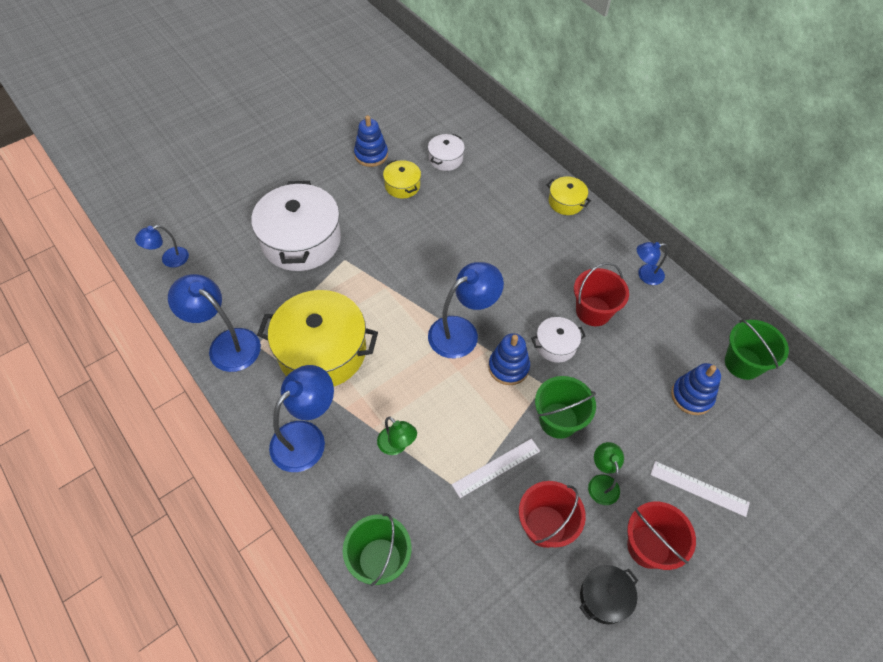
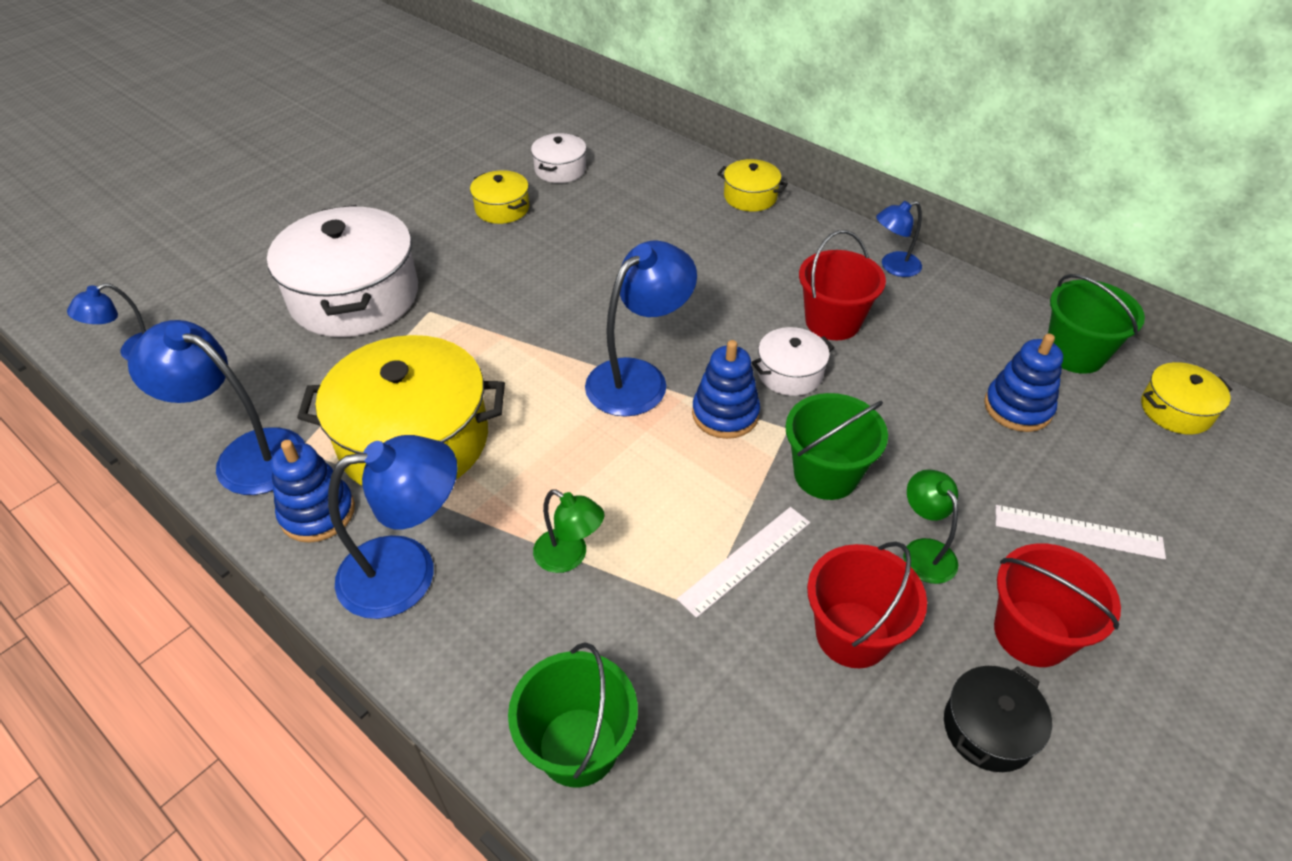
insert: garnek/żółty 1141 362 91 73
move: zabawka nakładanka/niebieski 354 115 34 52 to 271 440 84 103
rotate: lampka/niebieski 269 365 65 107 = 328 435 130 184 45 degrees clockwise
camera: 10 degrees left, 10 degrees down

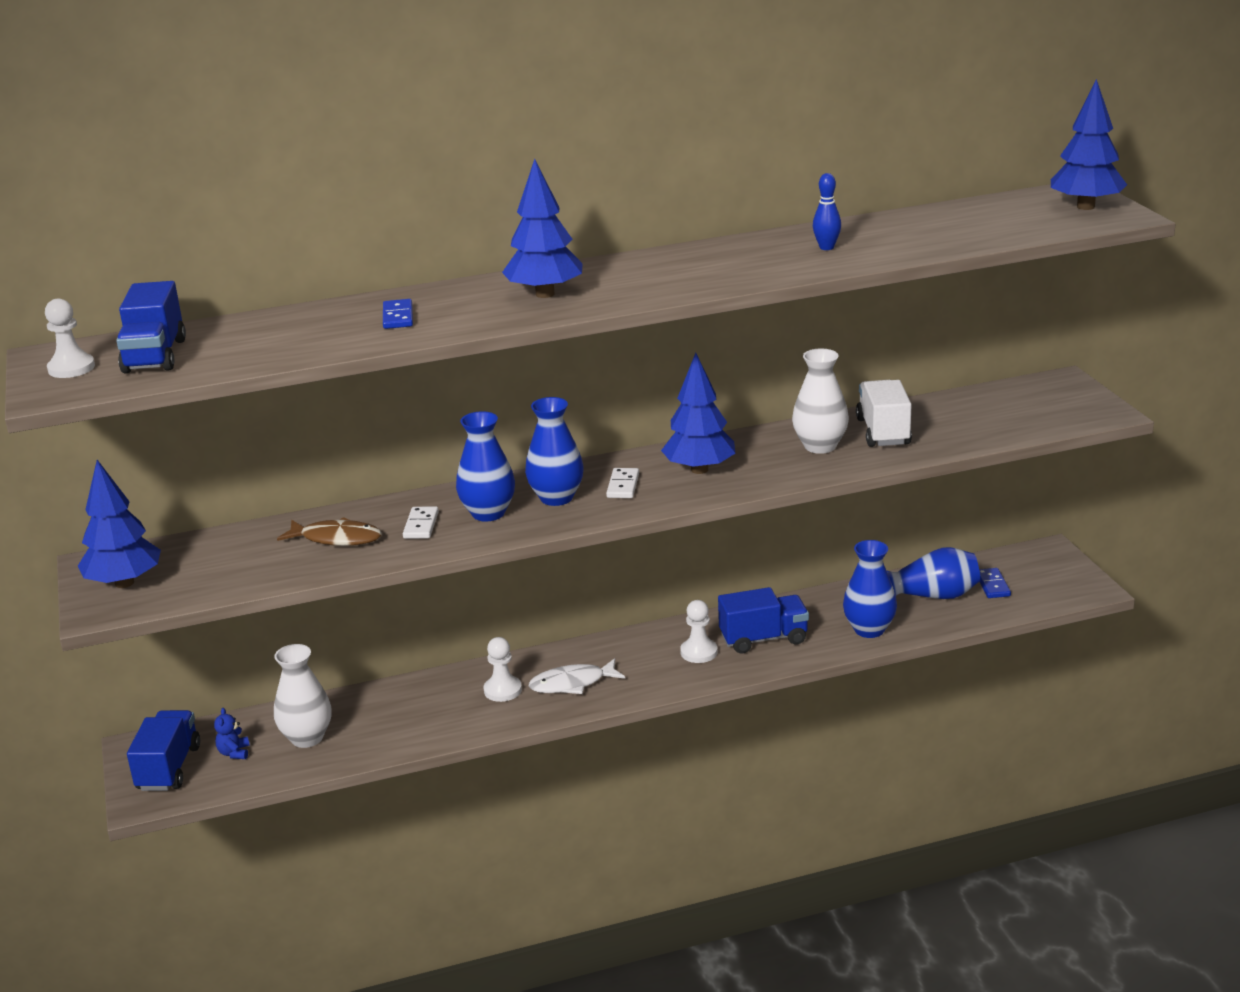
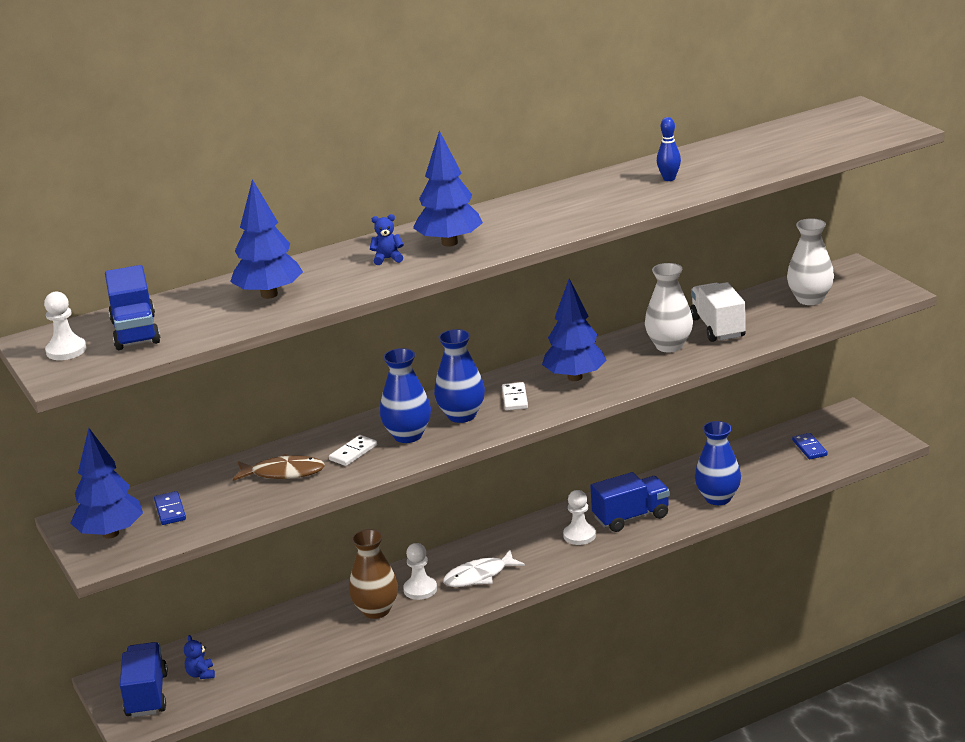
delete: wazon/niebieski 886 547 94 52
insert: wazon/brązowy 349 529 49 90; miś/niebieski 370 214 34 51
move: wazon/biały 274 644 58 104 to 787 218 47 87; kostka domina/niebieski 383 299 30 30 to 154 491 32 34; drzewko/niebieski 1051 79 76 131 to 230 179 73 120
rotate: kostka domina/biały 403 506 36 33 = 329 435 48 31 45 degrees clockwise
camera: 10 degrees left, 0 degrees up

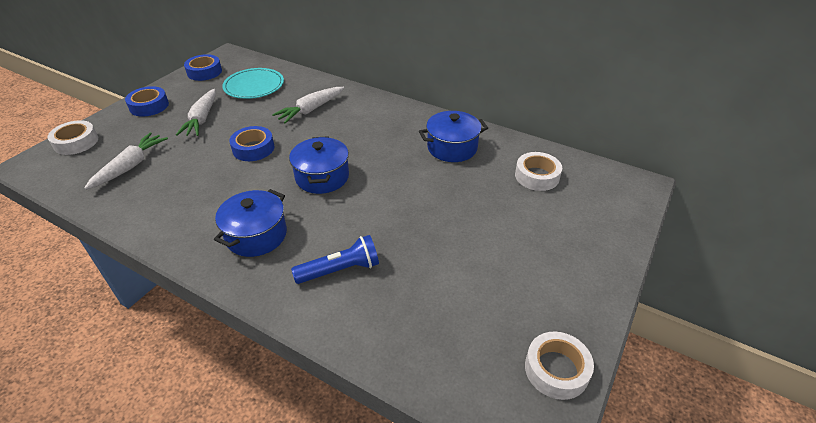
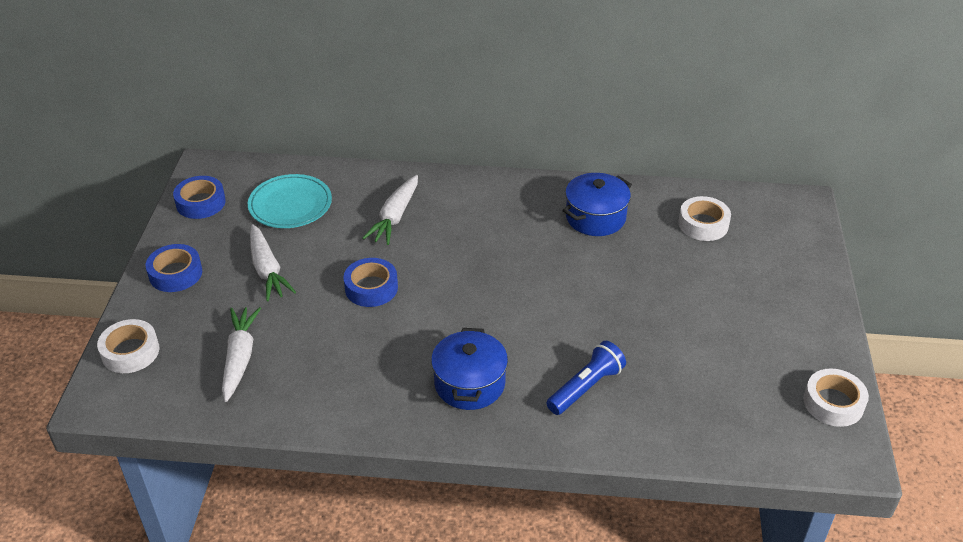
delete: garnek/niebieski 289 136 60 58
camera: 25 degrees left, 0 degrees up

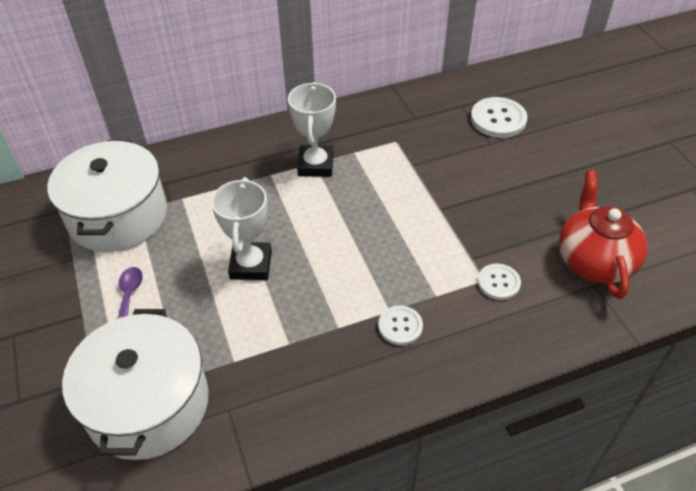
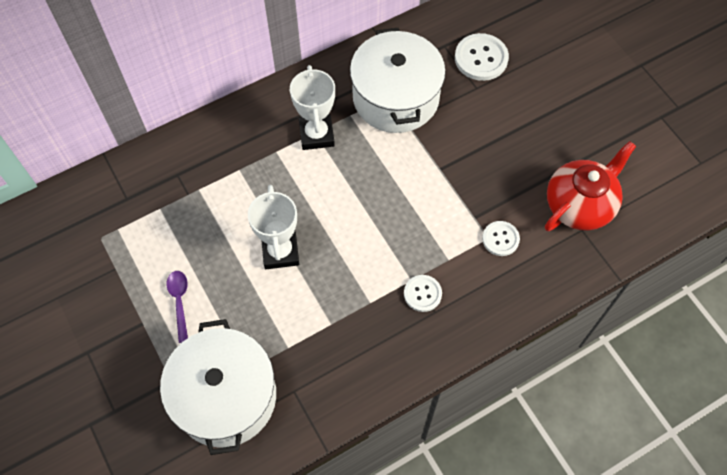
move: garnek/biały 47 140 120 112 to 350 28 96 105
rotate: imbryk/czerwony 559 170 88 129 = 545 141 91 90 60 degrees clockwise
camera: 10 degrees left, 15 degrees up

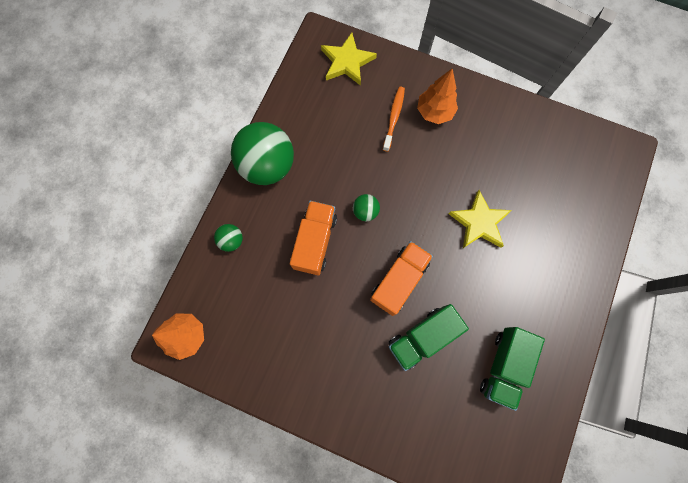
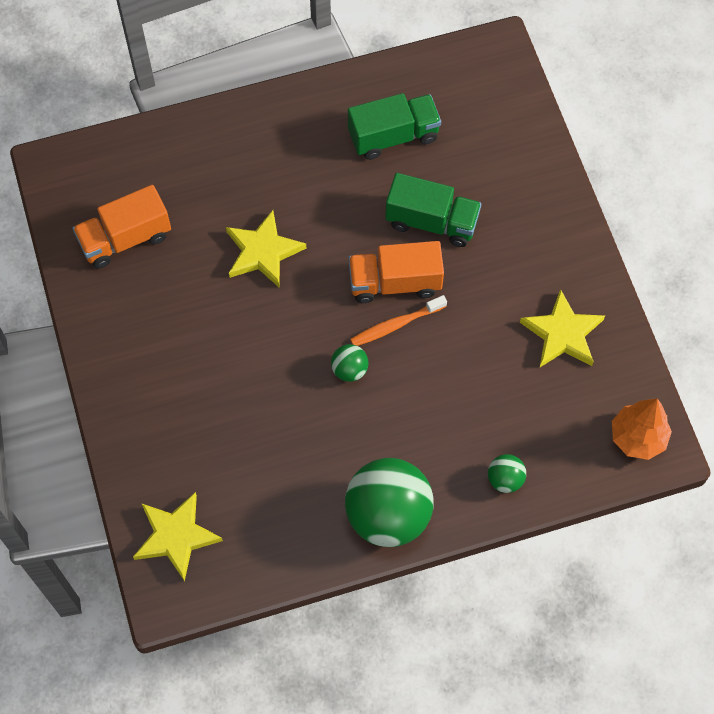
delete: drzewko/pomarańczowy 417 68 41 56
insert: gwiazda/żółty 520 289 85 78
move: ciężarówka/pomarańczowy 290 201 47 74 to 73 185 98 84; szczoteczka do zębów/pomarańczowy 383 87 22 65 to 350 295 97 51
camera: 130 degrees left, 10 degrees down

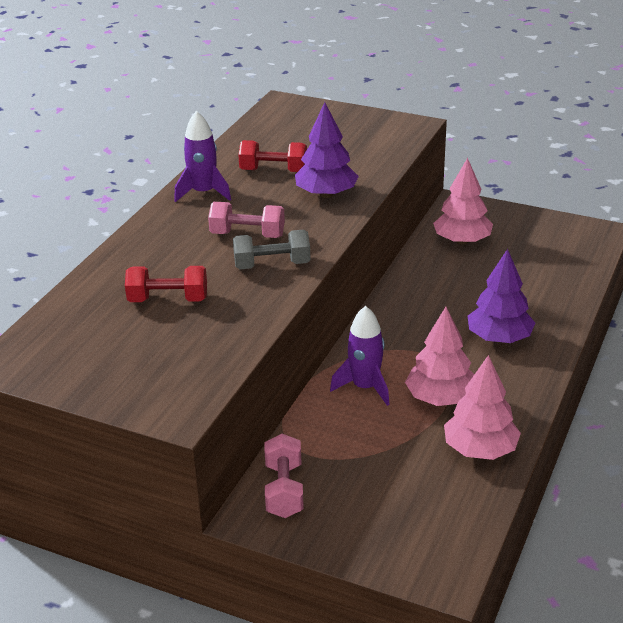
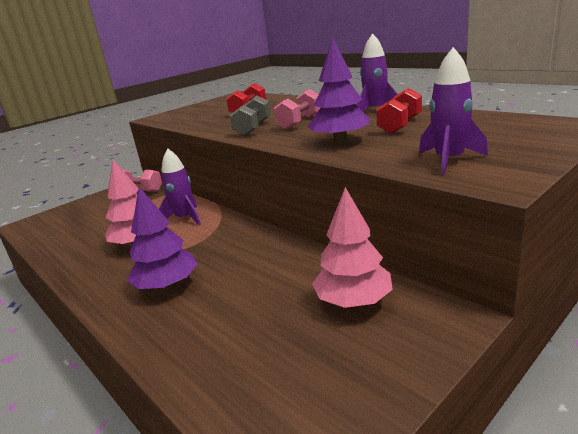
delete: drzewko/różowy 444 355 77 105
insert: rakieta/fioletowy 419 47 69 128
camera: 115 degrees right, 10 degrees down

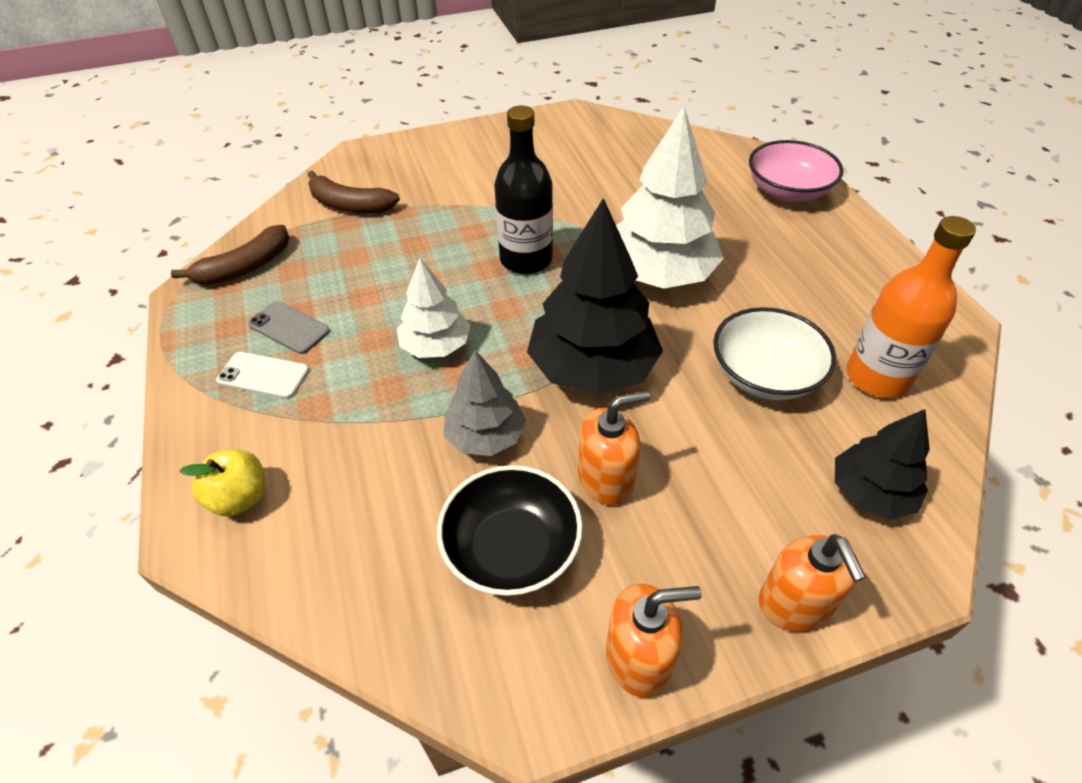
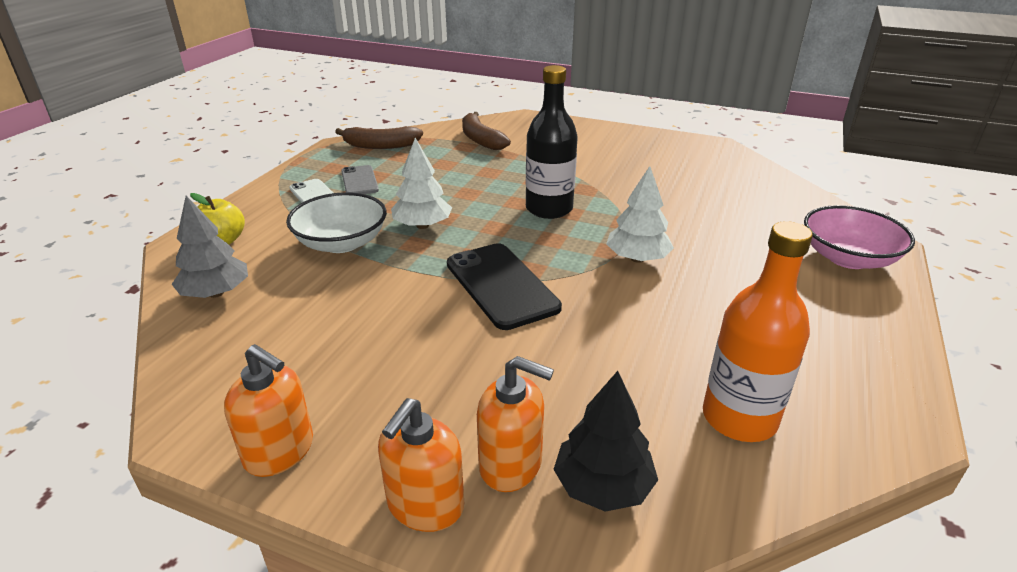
delete: miska/czarny 437 465 146 131
move: drzewko/szary 444 350 82 106 to 172 196 76 102; dozownik mydła/pomarańczowy 578 391 72 114 to 477 356 77 136; miska/biały 713 307 123 93 to 286 192 101 61
replace: drzewko/czarny 527 198 136 197 to telefon/czarny 447 243 115 87
resize: drzewko/biały 616 107 108 182 = 606 166 68 97 x0.58
camera: 40 degrees right, 15 degrees down

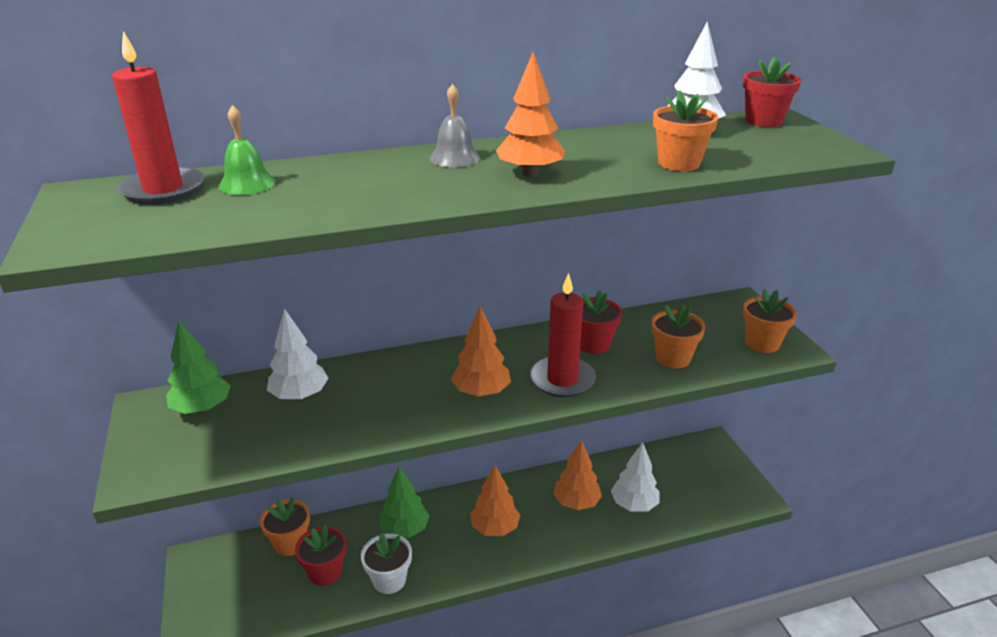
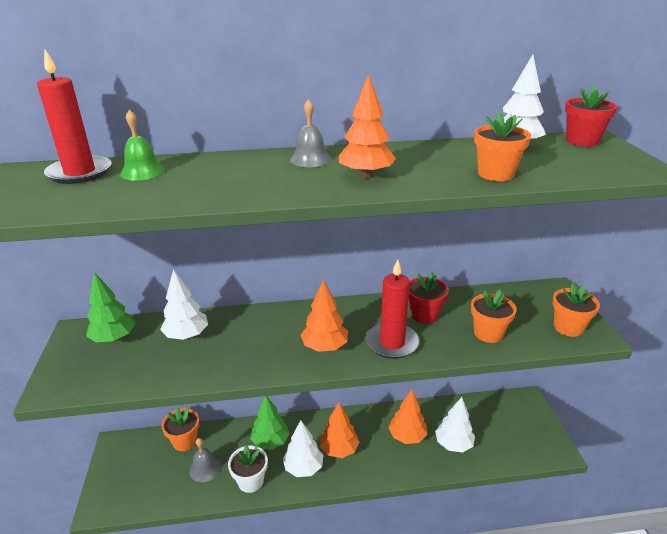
insert: drzewko/biały 283 420 40 57
replace: doniczka/czerwony 295 525 51 61 to dzwonek/szary 189 438 32 44
camera: 10 degrees right, 0 degrees up

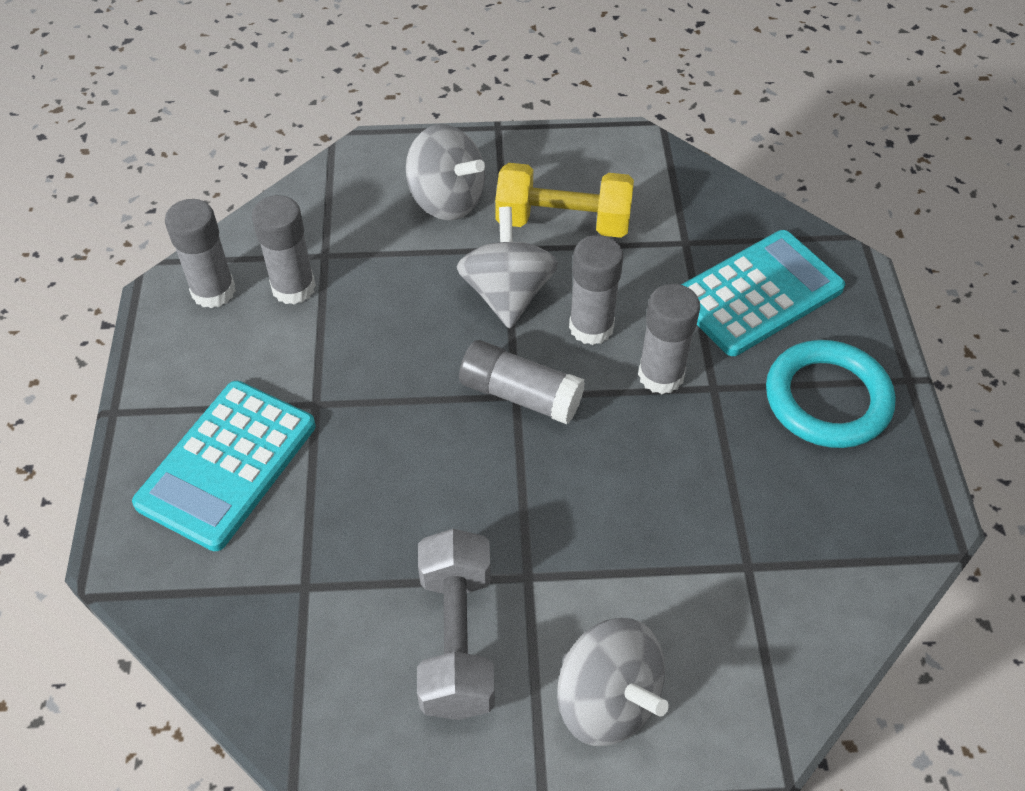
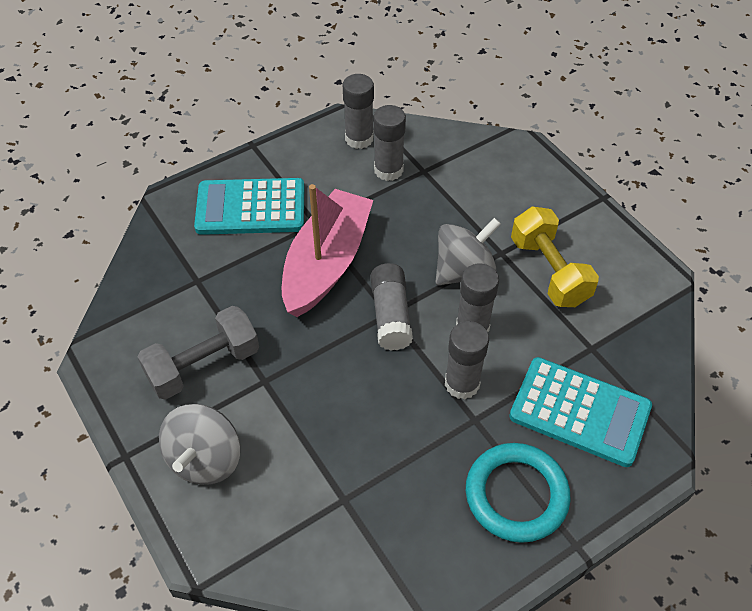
delete: bączek/szary 406 124 79 97
insert: łódka/różowy 282 184 91 133
camera: 60 degrees right, 0 degrees up

